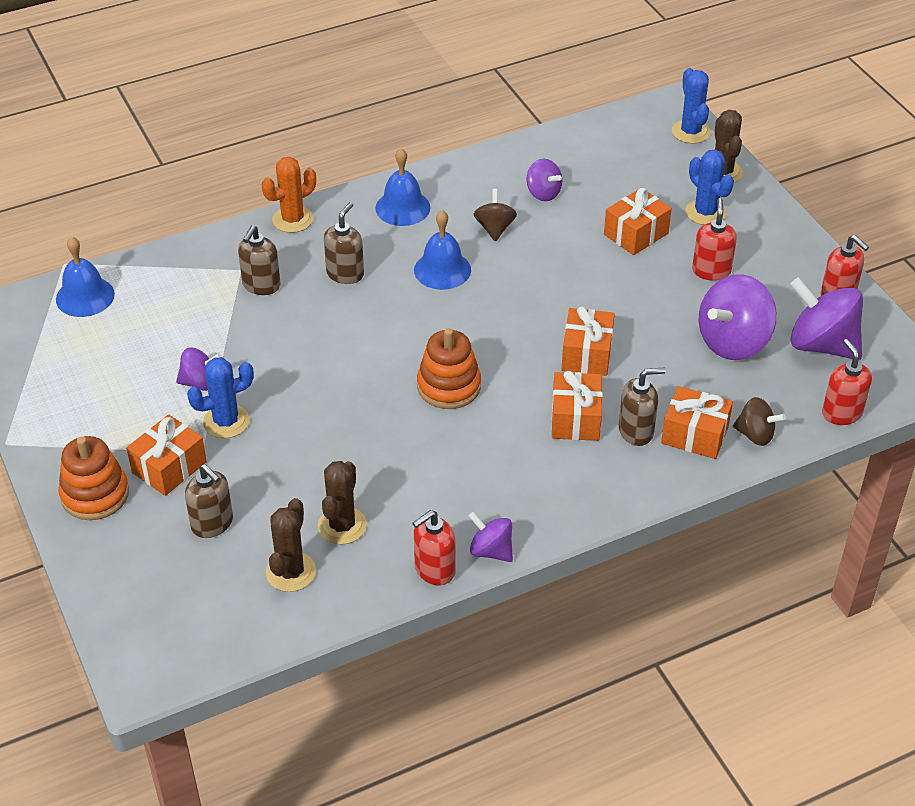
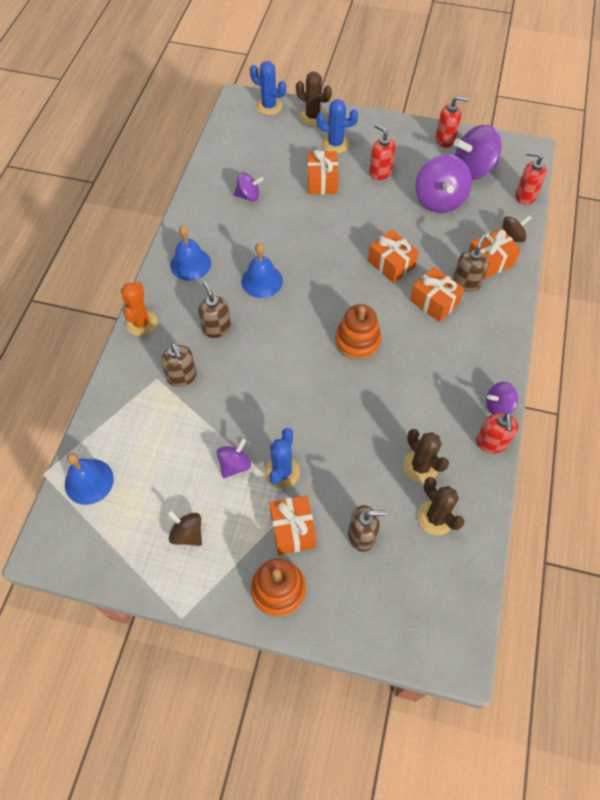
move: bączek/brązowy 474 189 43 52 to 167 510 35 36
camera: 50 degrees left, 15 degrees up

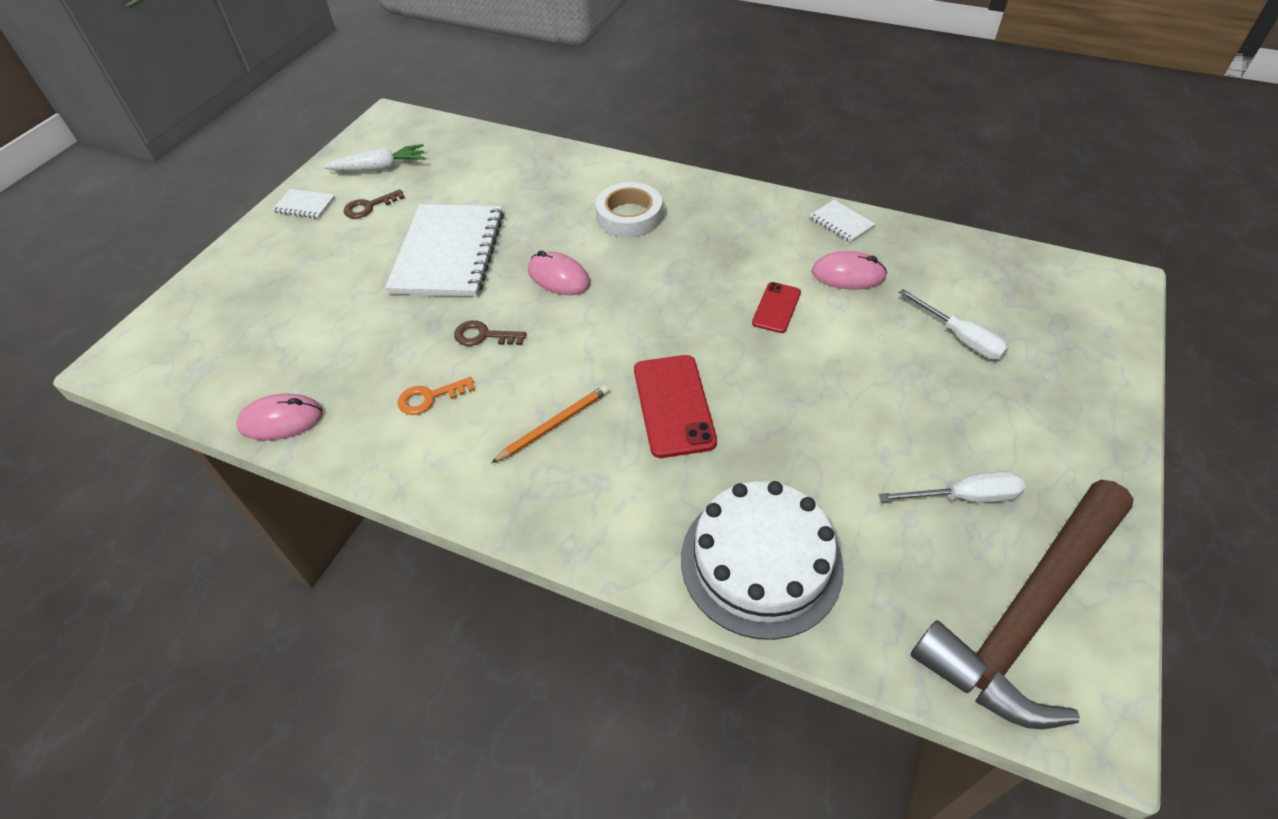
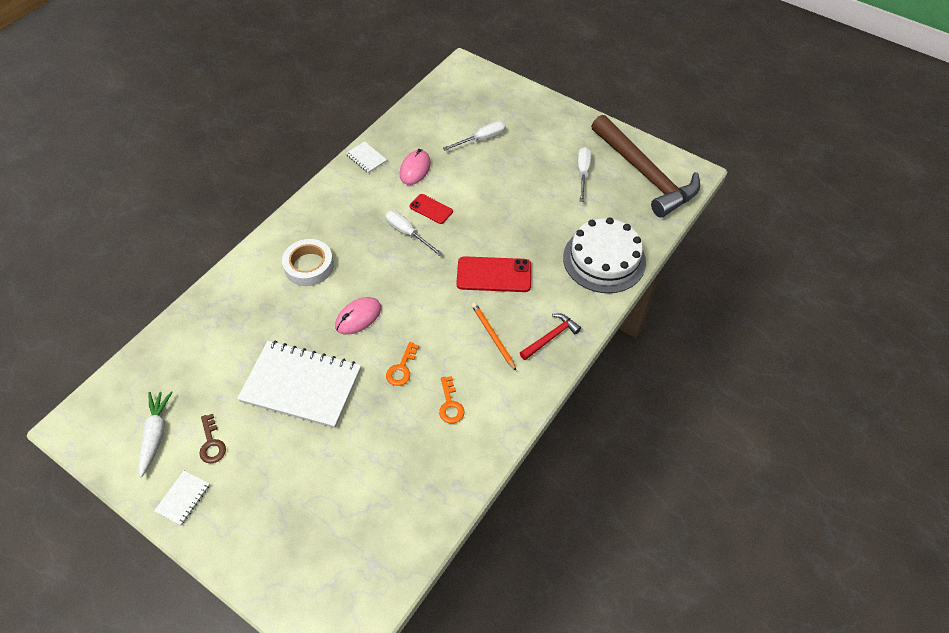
delete: myszka/różowy 236 394 87 47
insert: śrubokręt/biały 386 210 56 46; młotek/czerwony 520 313 61 47
recolor: klucz/brązowy 454 320 72 26 to klucz/pomarańczowy 386 342 33 44
rotate: zeszyt/biały 810 200 65 42 = 346 141 41 32 75 degrees clockwise
camera: 80 degrees left, 5 degrees up

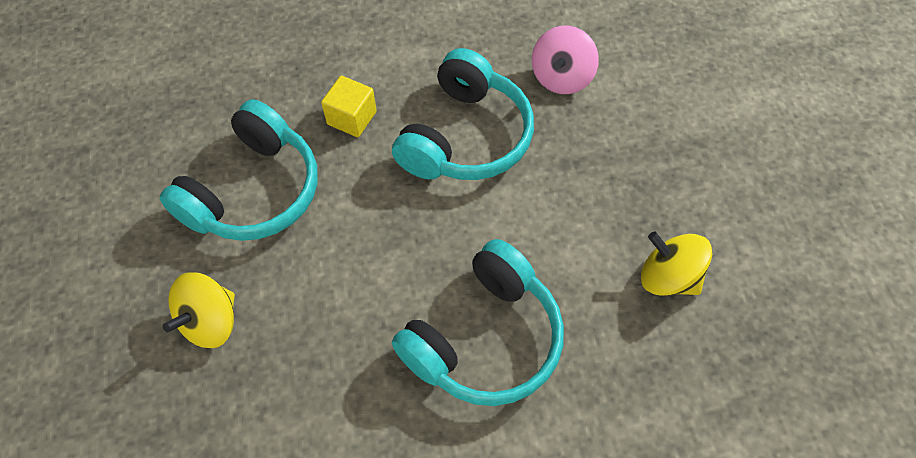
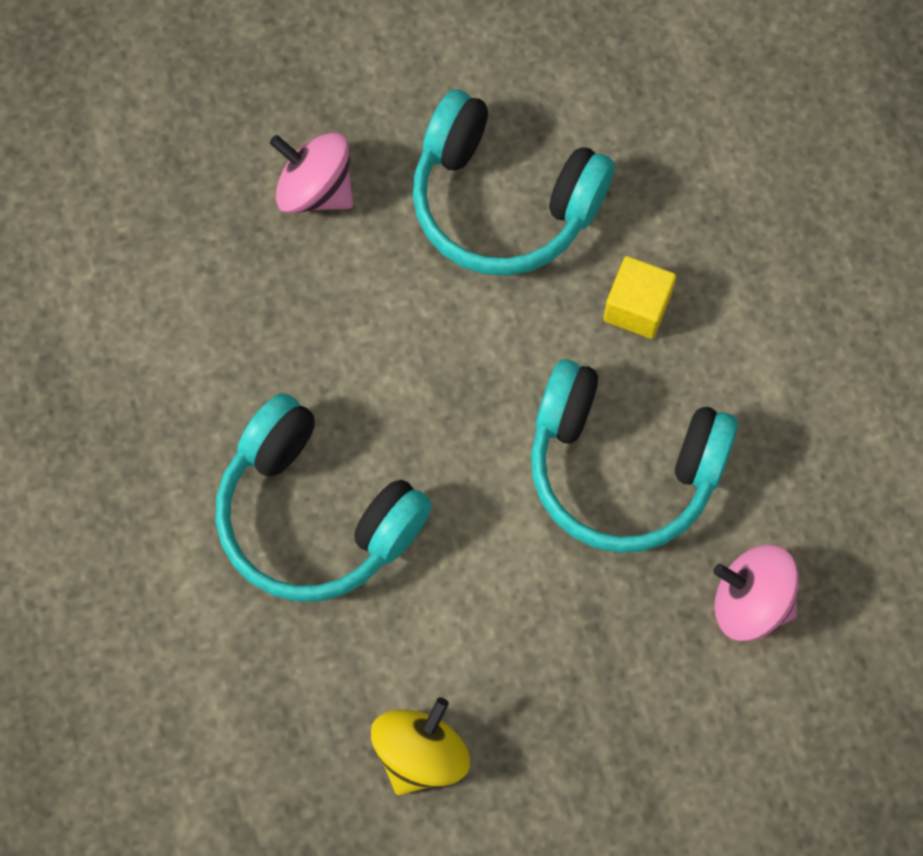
recolor: bączek/żółty 163 272 72 76 to bączek/różowy 270 132 83 81
camera: 85 degrees right, 10 degrees up

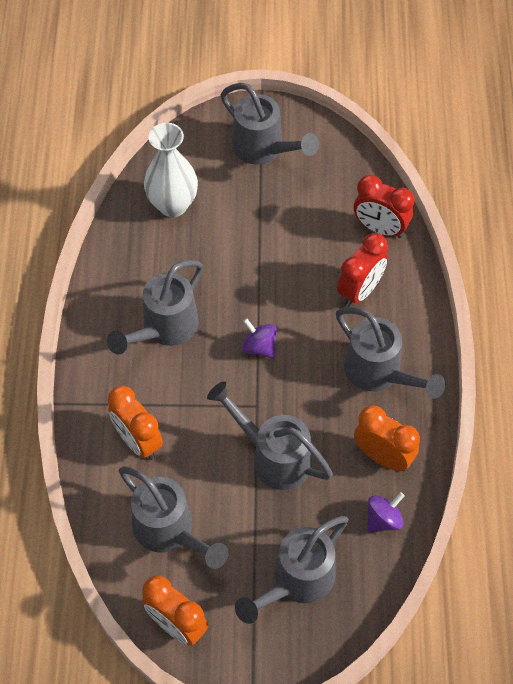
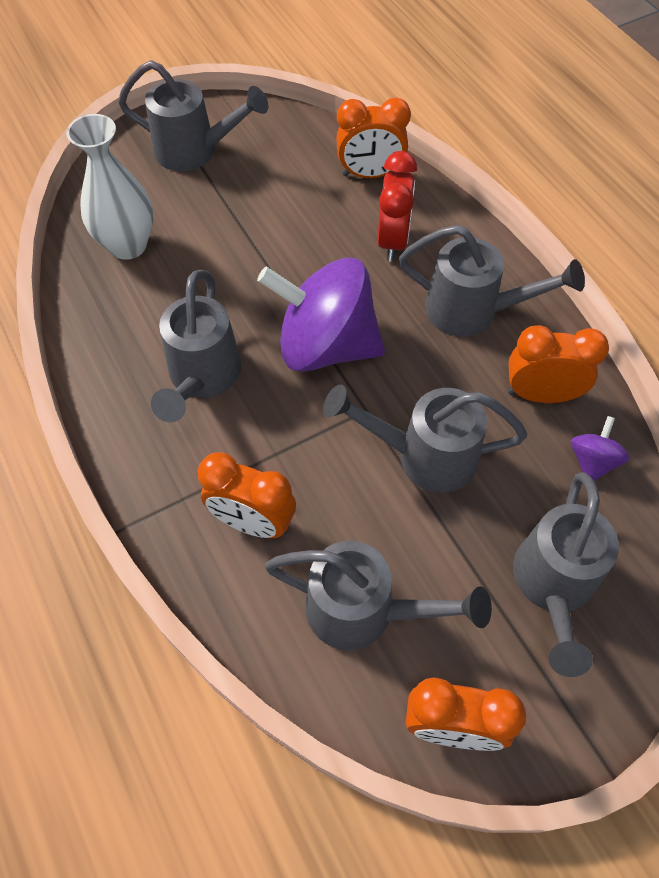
recolor: budzik/czerwony 354 175 61 63 to budzik/pomarańczowy 336 98 75 80
resize: bączek/fioletowy 242 318 35 41 = 257 258 128 114 x2.30
camera: 30 degrees left, 0 degrees up

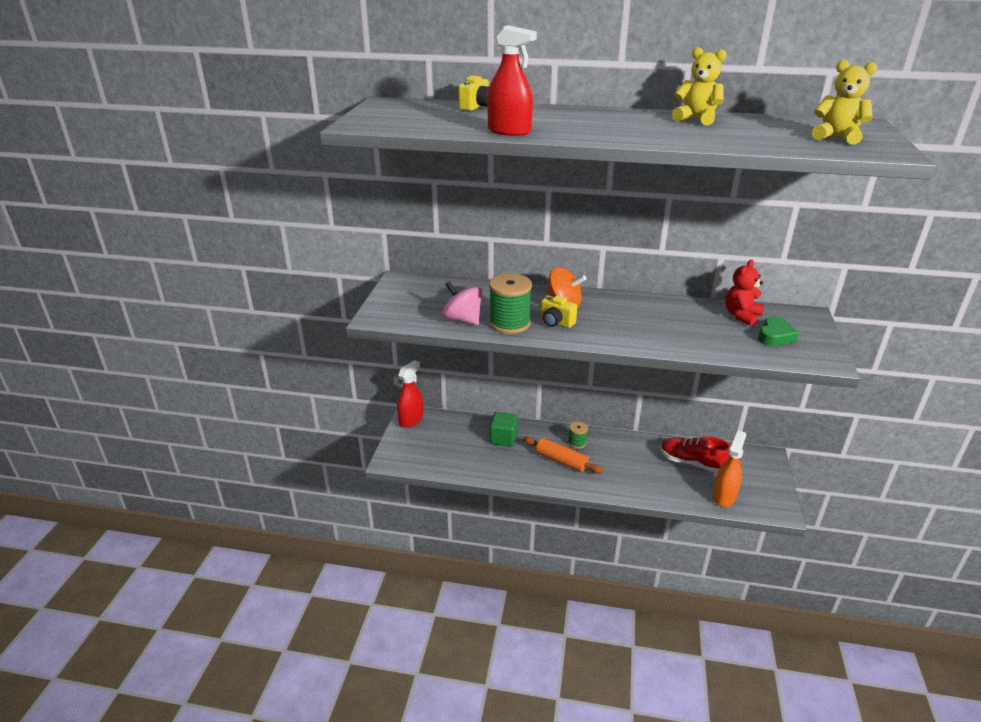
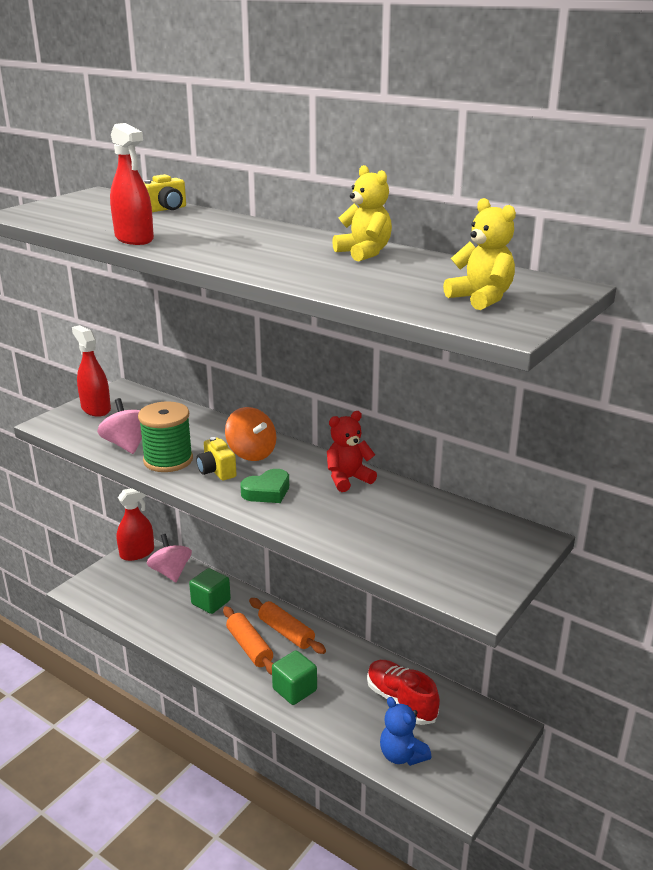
insert: spryskiwacz/czerwony 72 325 39 92; bączek/różowy 147 534 45 48; sześcian/zielony 272 651 45 54
move: miś/czerwony 725 259 39 67 to 327 411 50 81; serce/zielony 758 316 41 30 to 240 469 49 34
replace: szpulka/zielony 568 421 20 28 to wałek do ciasta/pomarańczowy 249 598 77 56; spryskiwacz/pomarańczowy 713 430 33 77 to miś/niebieski 380 697 51 69
camera: 25 degrees right, 5 degrees down

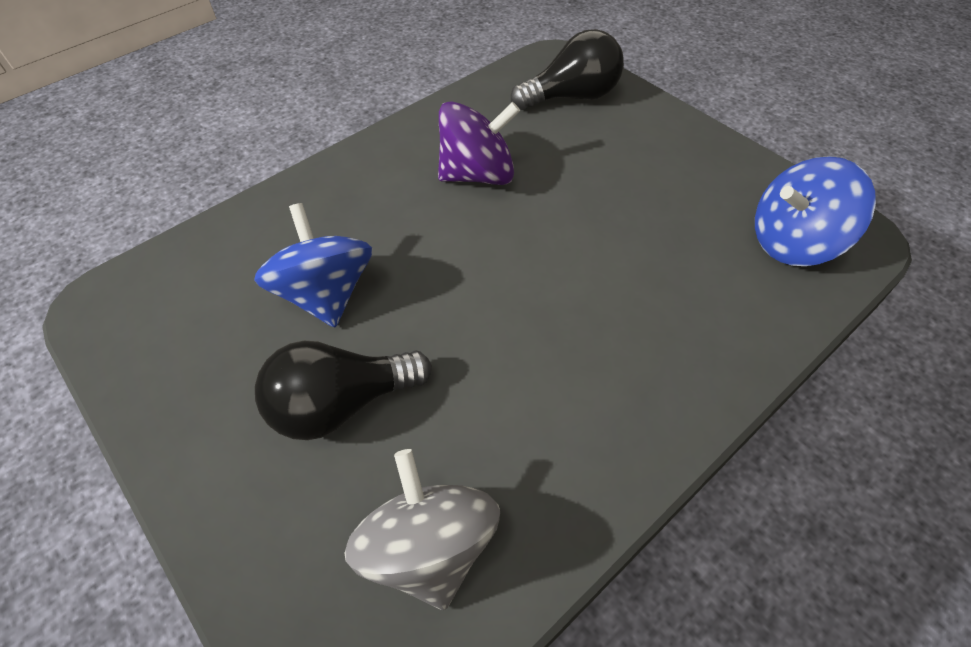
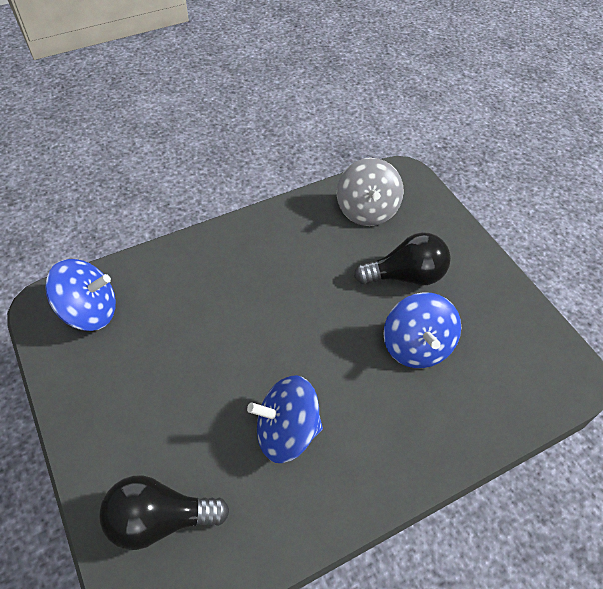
recolor: bączek/fioletowy 438 101 82 84 to bączek/niebieski 247 375 76 88
camera: 170 degrees left, 0 degrees up

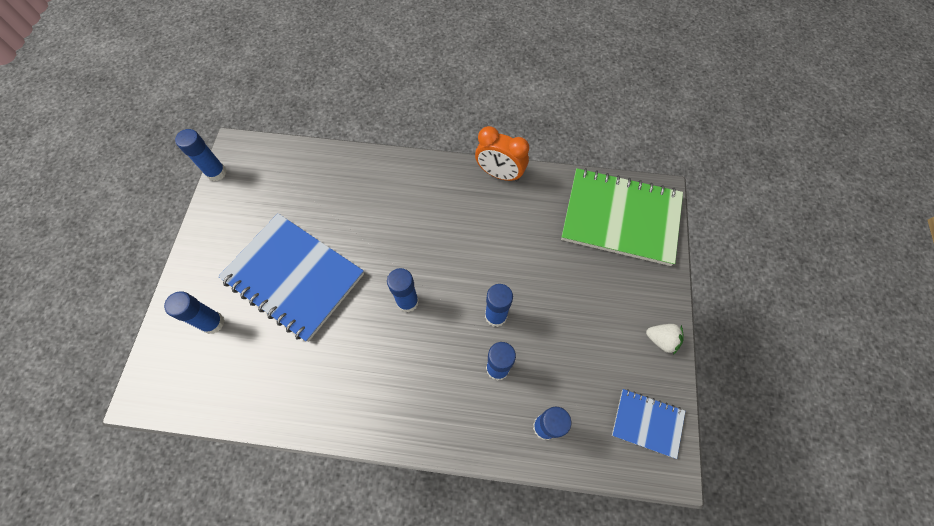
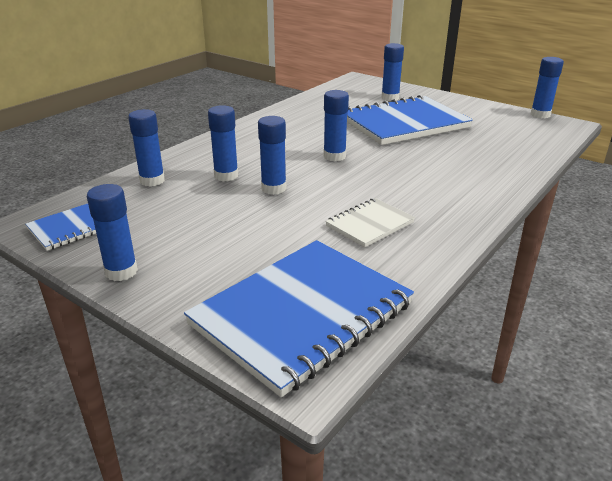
delete: budzik/pomarańczowy 475 126 54 56
insert: zeszyt/biały 325 198 90 49
replace: truskawka/biały 646 324 37 31 to klej w sztyfcie/niebieski 87 184 51 97
recolor: zeszyt/zielony 561 168 122 98 to zeszyt/niebieski 184 240 230 157
camera: 120 degrees right, 35 degrees down

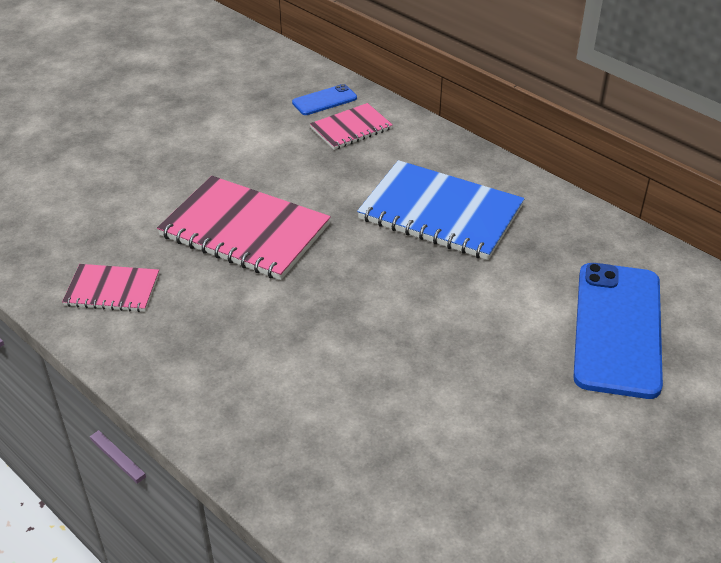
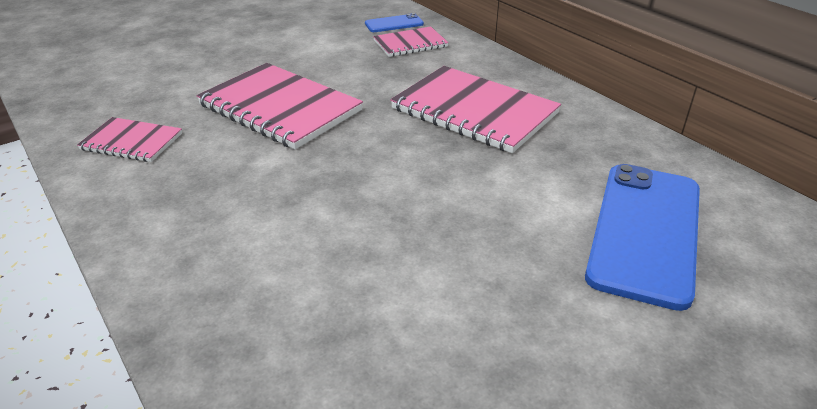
recolor: zeszyt/niebieski 357 160 168 100 to zeszyt/różowy 390 66 171 87
camera: 10 degrees right, 5 degrees down

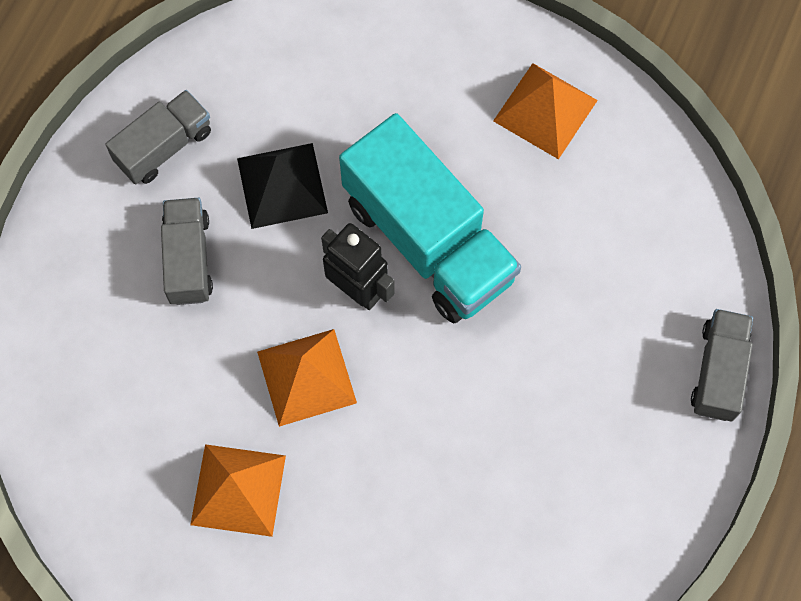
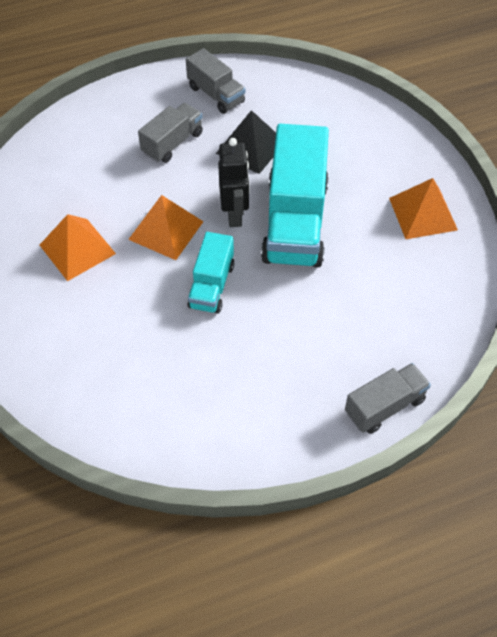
insert: ciężarówka/turkusowy 187 232 47 82
rotate: ciężarówka/szary 105 90 106 94 = 186 48 59 66 45 degrees clockwise
camera: 45 degrees right, 15 degrees down

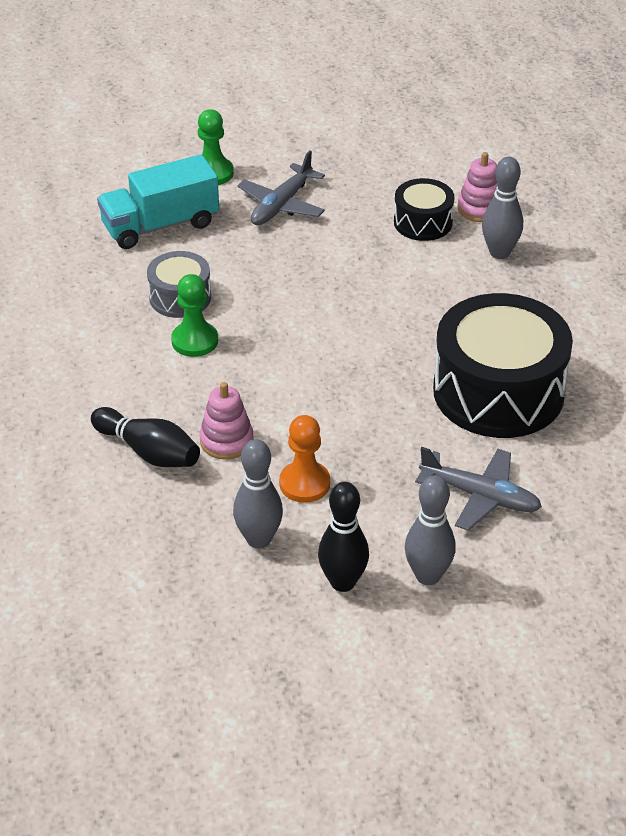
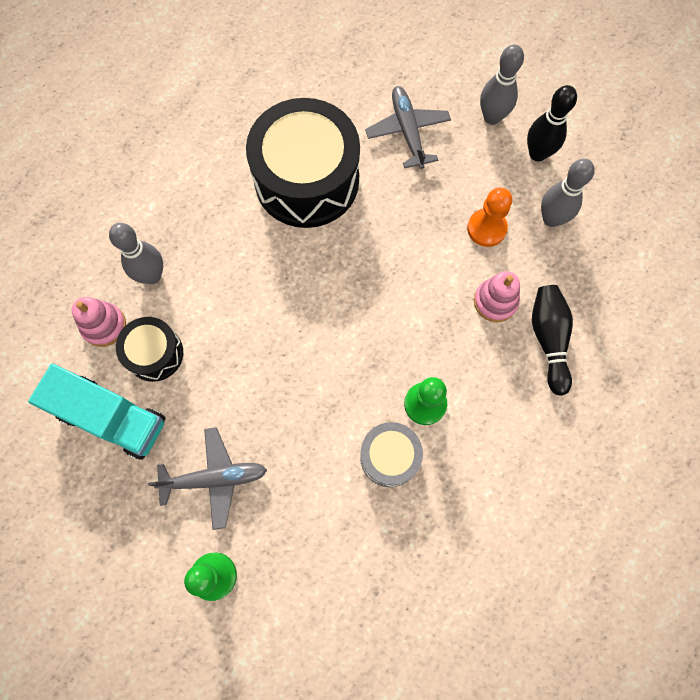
move: ciężarówka/turkusowy 97 154 122 95 to 28 364 137 96
camera: 130 degrees left, 30 degrees up

